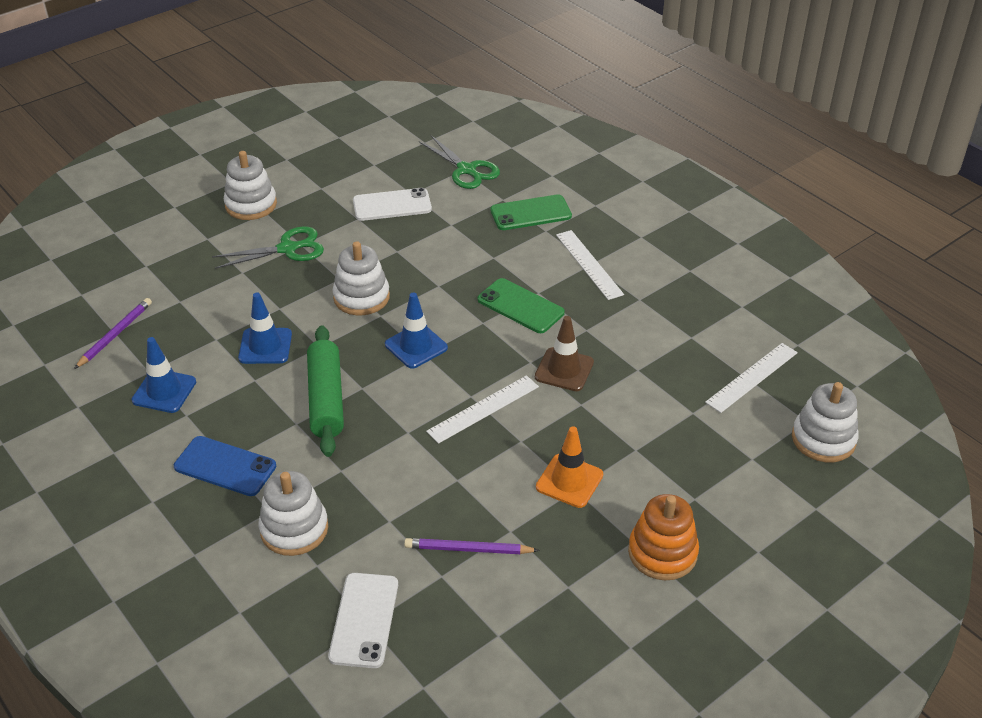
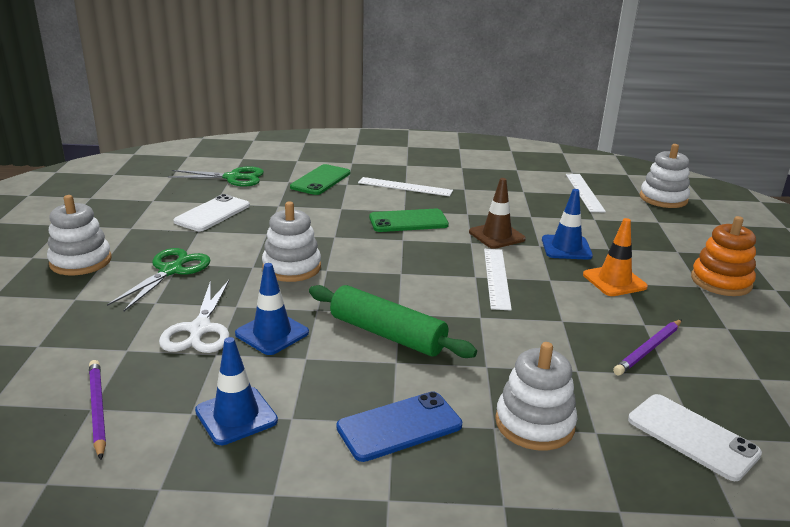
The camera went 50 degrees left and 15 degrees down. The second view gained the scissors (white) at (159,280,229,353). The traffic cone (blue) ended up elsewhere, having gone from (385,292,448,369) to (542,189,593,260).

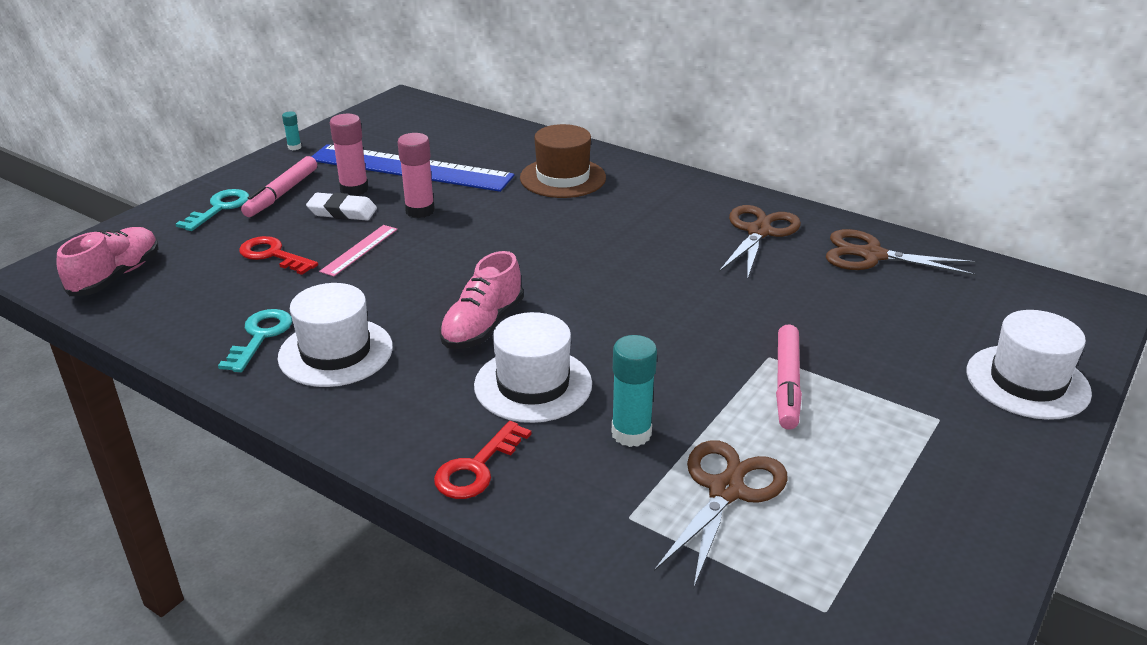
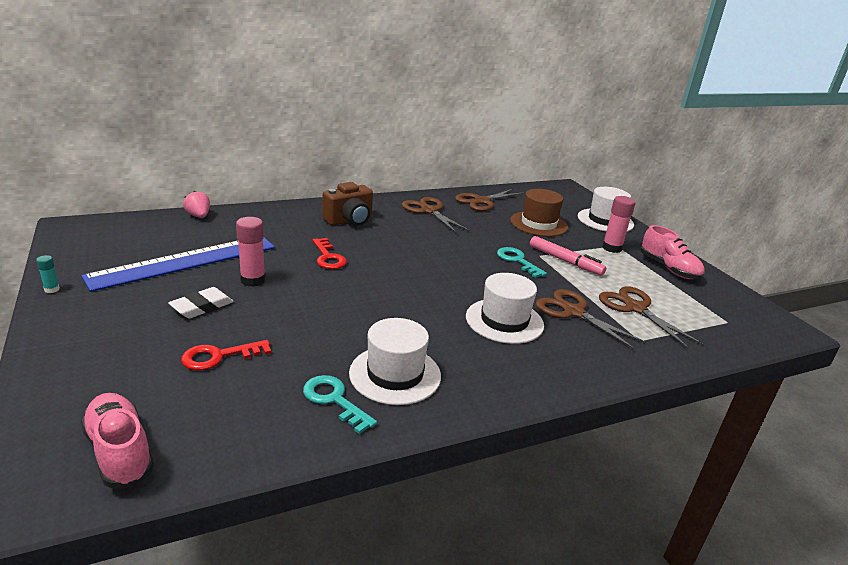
The camera went 60 degrees left and 5 degrees down. The second view gained the strawberry (pink) at (183,191,210,218). The key (red) ended up elsewhere, having gone from (434,421,531,499) to (313,238,347,269). The second view gained the camera (brown) at (323,182,373,226). The key (turquoise) ended up elsewhere, having gone from (176,189,249,231) to (497,247,547,278). The hat (brown) ended up elsewhere, having gone from (520,124,606,198) to (510,189,568,237). Where the glue stick (turquoise) stood at (612,335,657,447), the scissors (brown) came to stand at (535,289,647,350). The glue stick (pink) ended up elsewhere, having gone from (330,114,368,196) to (602,196,636,253). The shoe (pink) ended up elsewhere, having gone from (439,251,524,349) to (640,225,705,280). The second view lost the marker (pink) at (241,156,317,217). The second view lost the ruler (pink) at (319,225,397,276).

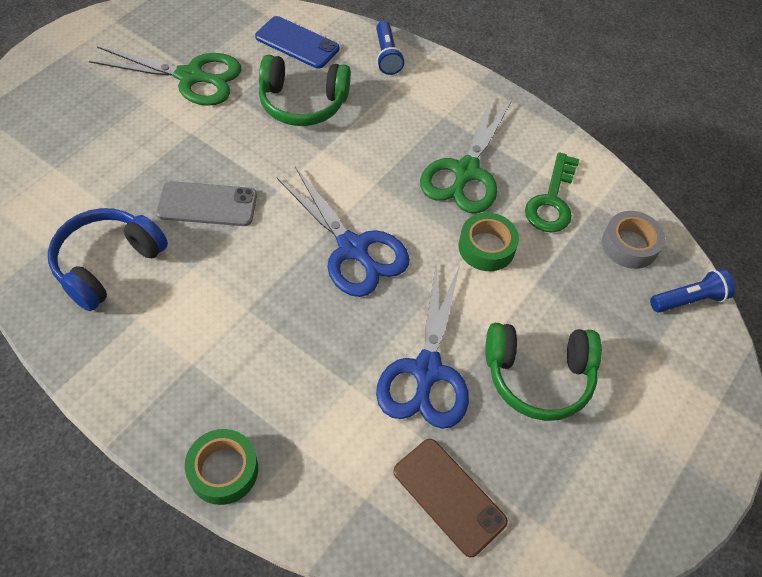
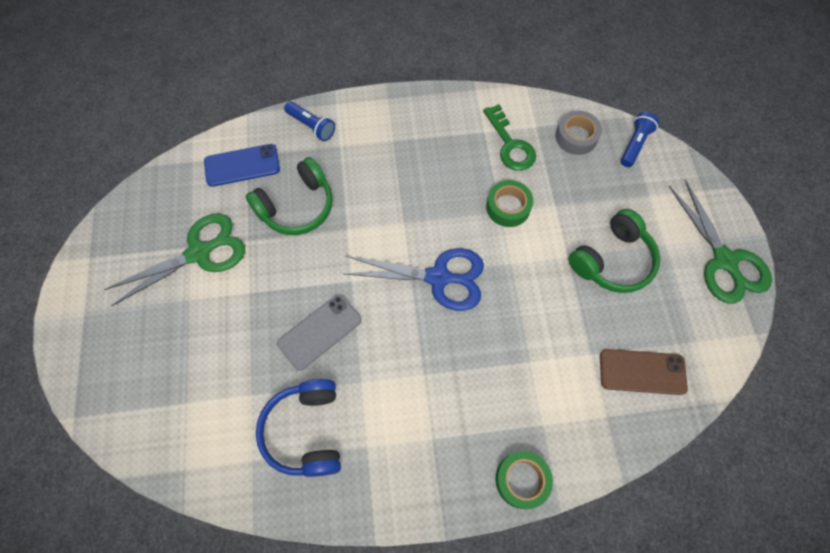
The camera went 40 degrees left and 10 degrees up. The scissors (green) ended up elsewhere, having gone from (420,97,511,213) to (669,179,772,304). The second view lost the scissors (blue) at (376,263,469,429).

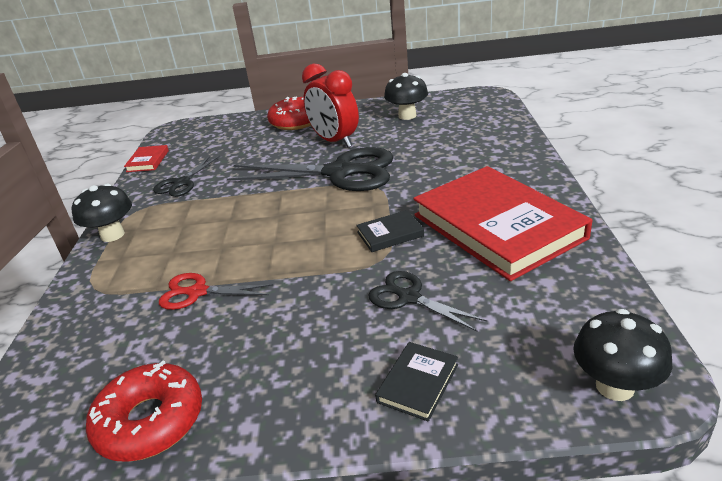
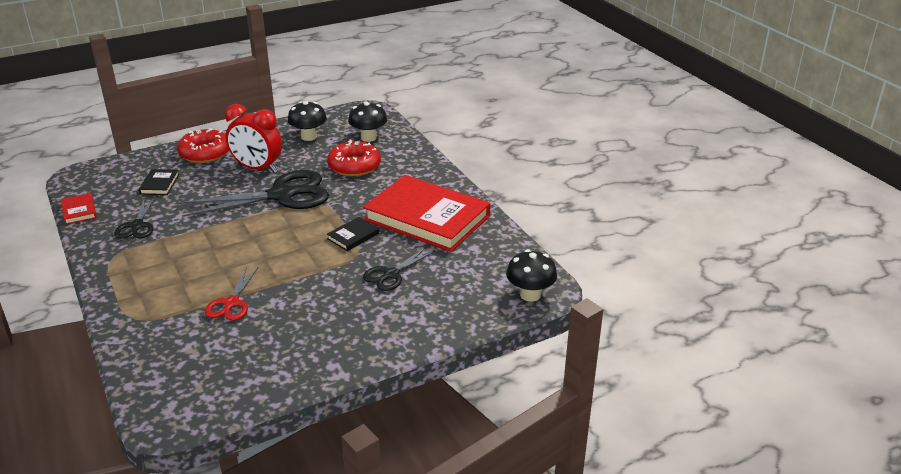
The camera went 30 degrees left and 0 degrees up. The book (black) ended up elsewhere, having gone from (375,342,458,422) to (139,169,179,195). The scissors (red) at (159,273,273,310) ended up facing another way, 60 degrees counterclockwise from before. The donut (red) ended up elsewhere, having gone from (86,360,202,462) to (327,140,381,176). The mushroom (black) ended up elsewhere, having gone from (72,183,132,242) to (348,102,387,142). The scissors (black) at (368,271,487,331) ended up facing another way, 60 degrees counterclockwise from before.

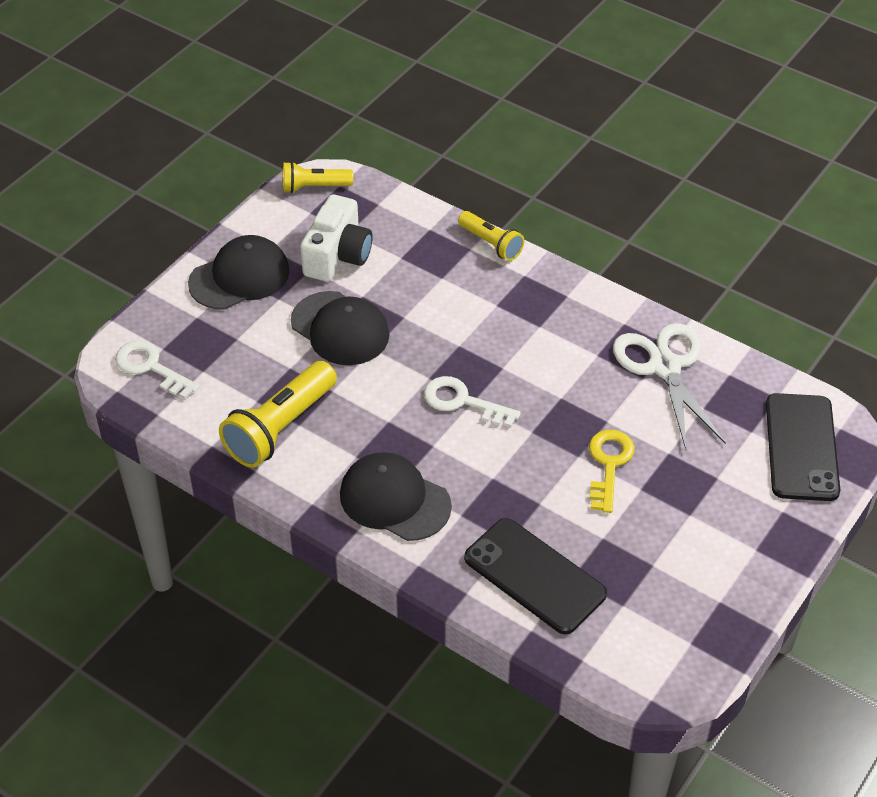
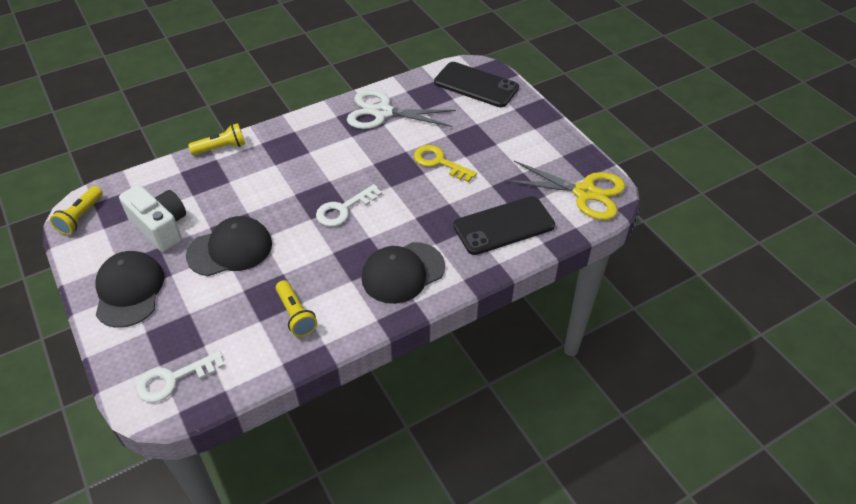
The camera went 65 degrees left and 0 degrees up. The size of the flashlight (yellow) at (219,361,337,467) changed by a factor of 0.59. The second view gained the scissors (yellow) at (505,161,626,220).

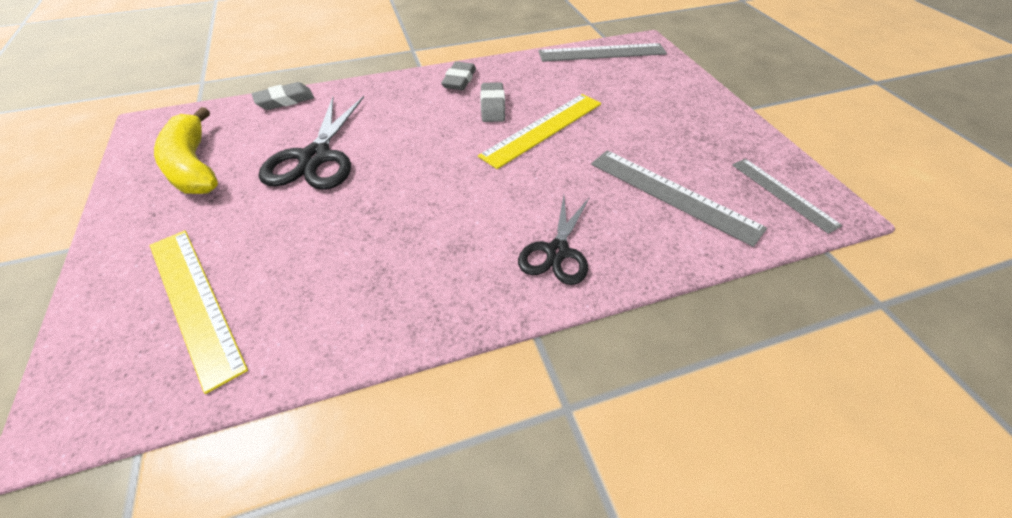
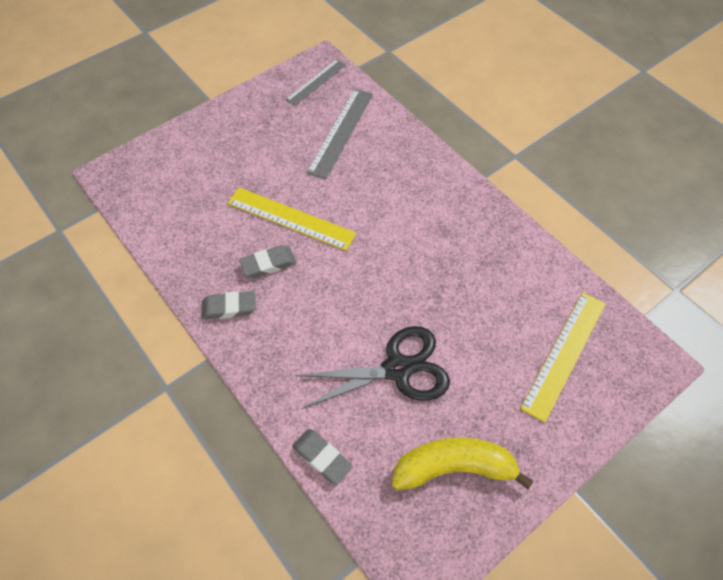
The camera went 110 degrees left and 10 degrees up. The banana (yellow) at (154,107,218,194) ended up facing another way, 135 degrees counterclockwise from before. The second view lost the scissors (black) at (518,195,590,285). The second view lost the ruler (grey) at (538,43,667,62).

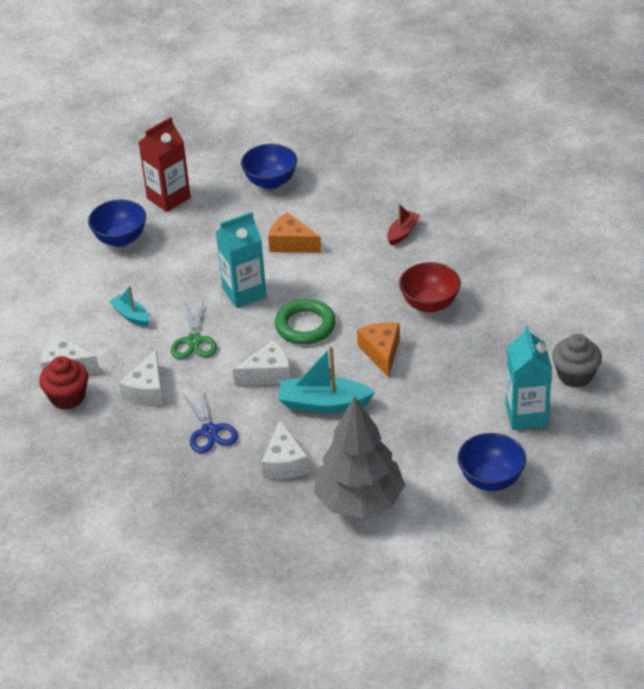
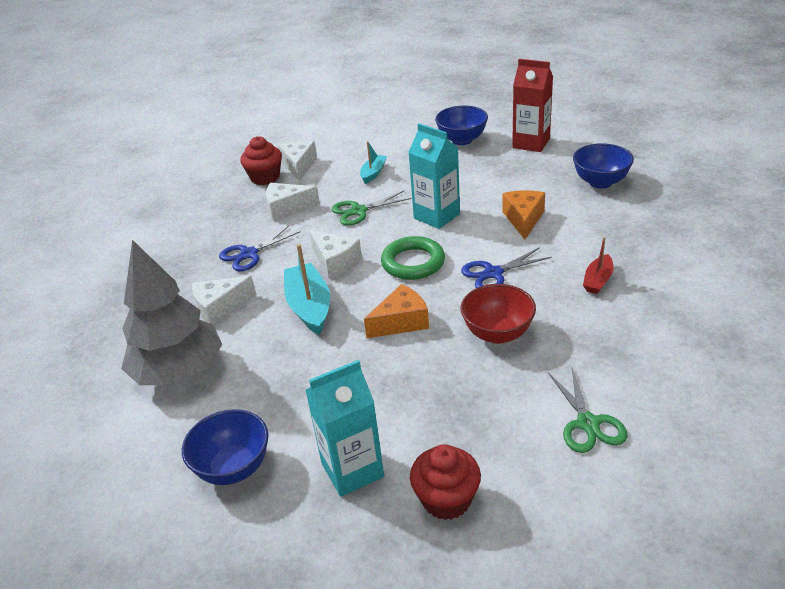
The camera went 70 degrees right and 5 degrees down. What was the cupcake (grey) at (552,334,602,388) turned into the cupcake (red) at (410,444,481,520). The second view gained the scissors (blue) at (461,247,552,288). The second view gained the scissors (green) at (548,368,628,453). The boat (red) at (387,204,421,246) ended up facing another way, 105 degrees clockwise from before.

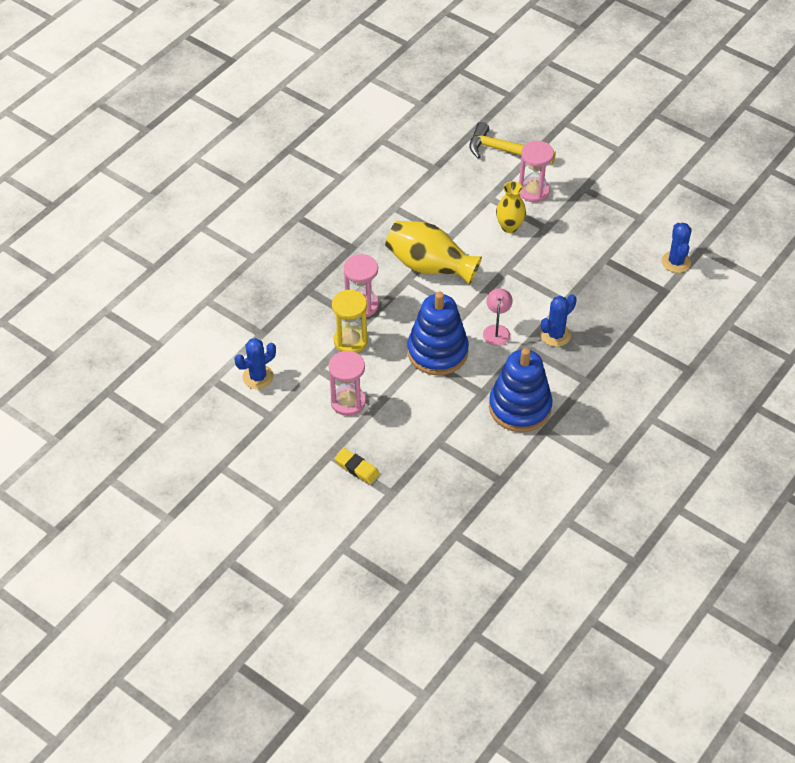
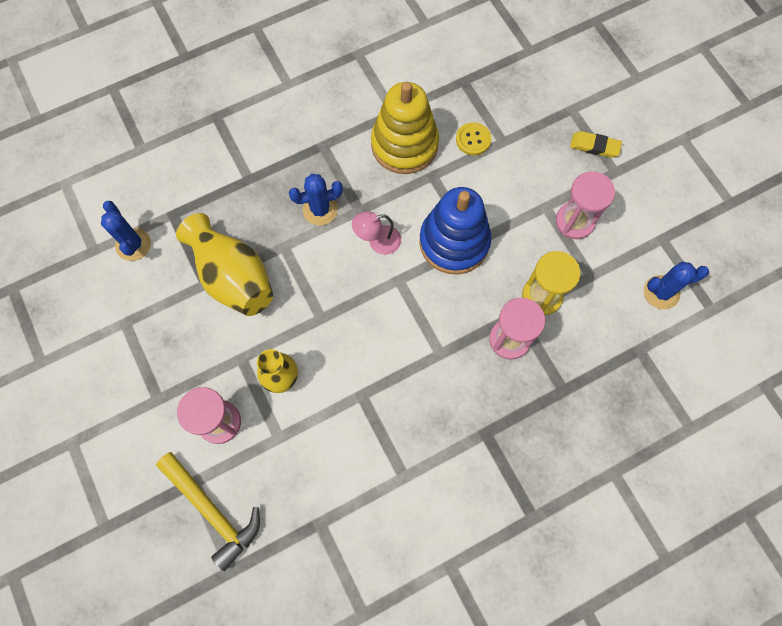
The camera went 155 degrees left and 20 degrees up. The cactus (blue) at (662,223,692,273) ended up facing another way, 45 degrees counterclockwise from before. The vase (yellow) ended up elsewhere, having gone from (385,221,482,285) to (176,213,273,316). The lamp (pink) at (483,288,513,346) ended up facing another way, 45 degrees clockwise from before. What was the stacking toy (blue) at (489,348,553,432) turned into the stacking toy (yellow) at (371,82,439,174). The second view gained the button (yellow) at (456,122,491,155). The eraser (yellow) at (334,448,380,484) ended up facing another way, 45 degrees counterclockwise from before.

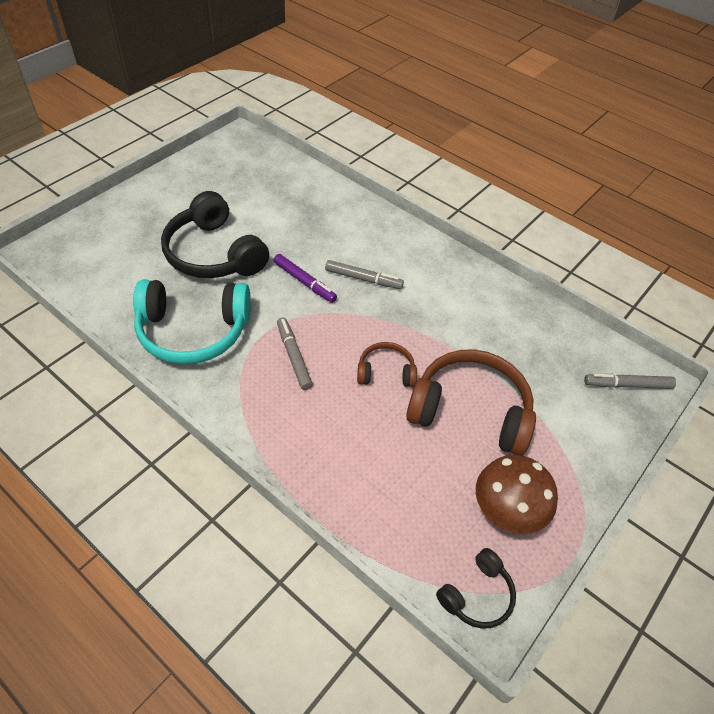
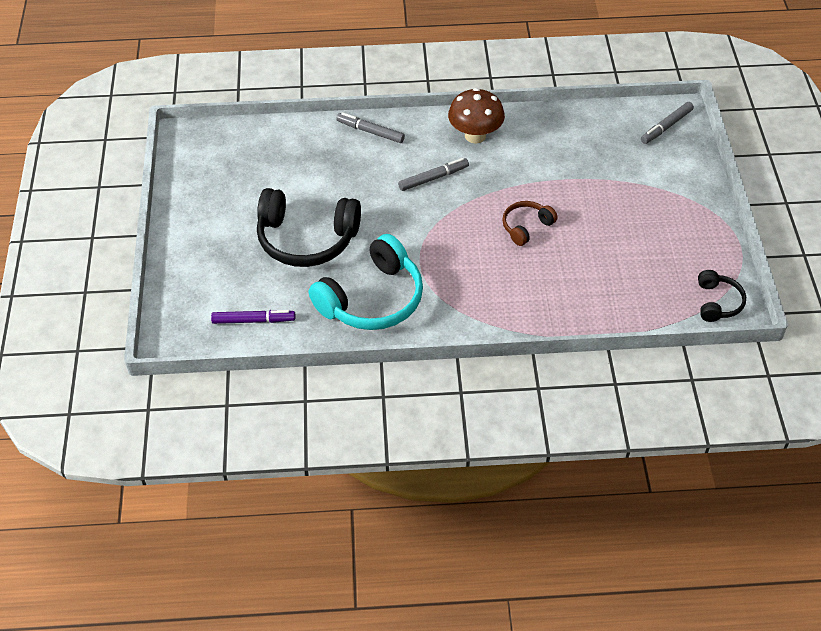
The camera went 40 degrees left and 0 degrees up. The marker (purple) ended up elsewhere, having gone from (273,254,337,303) to (211,310,295,324). The marker (grey) ended up elsewhere, having gone from (277,318,313,390) to (336,112,405,143). The mushroom (brown) ended up elsewhere, having gone from (476,455,558,534) to (448,88,505,144). The second view lost the headphones (brown) at (406,349,536,456).

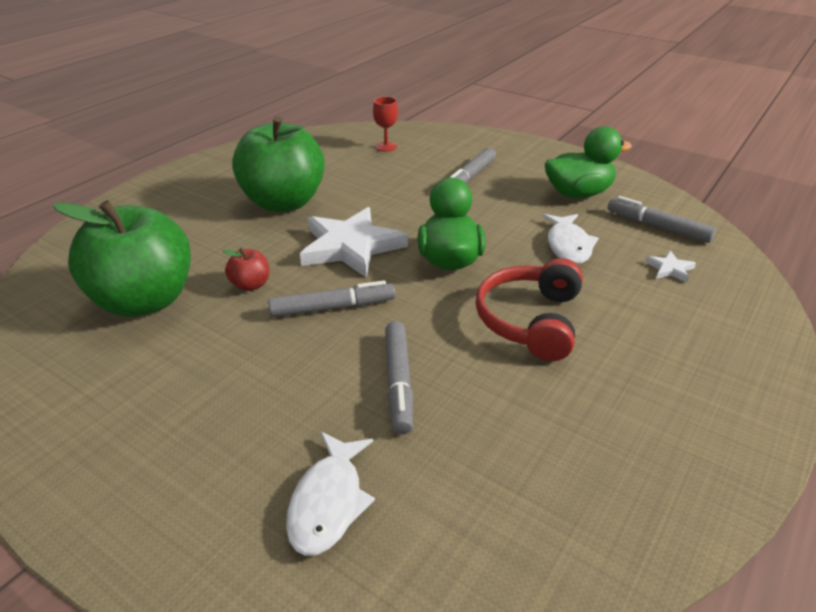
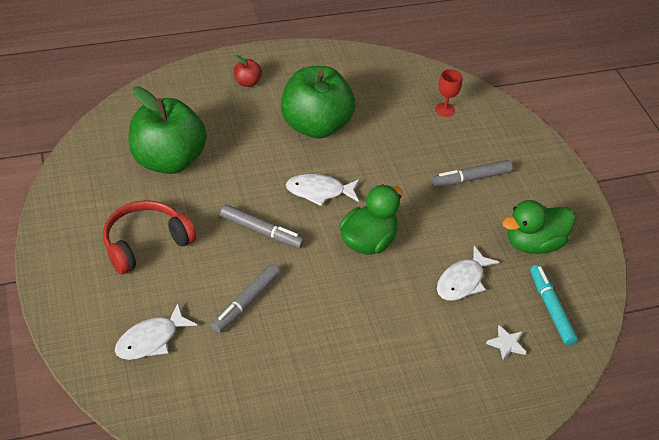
The camera went 35 degrees right and 10 degrees up. The headphones (red) ended up elsewhere, having gone from (476,258,583,361) to (103,200,196,274). The apple (red) ended up elsewhere, having gone from (223,248,269,291) to (234,55,262,87). Where the star (white) stood at (300,207,408,278), the fish (white) came to stand at (286,174,359,206). The duck (green) at (545,126,632,198) ended up facing another way, 135 degrees clockwise from before. What was the marker (grey) at (608,196,716,243) turned into the marker (turquoise) at (530,265,578,345).

